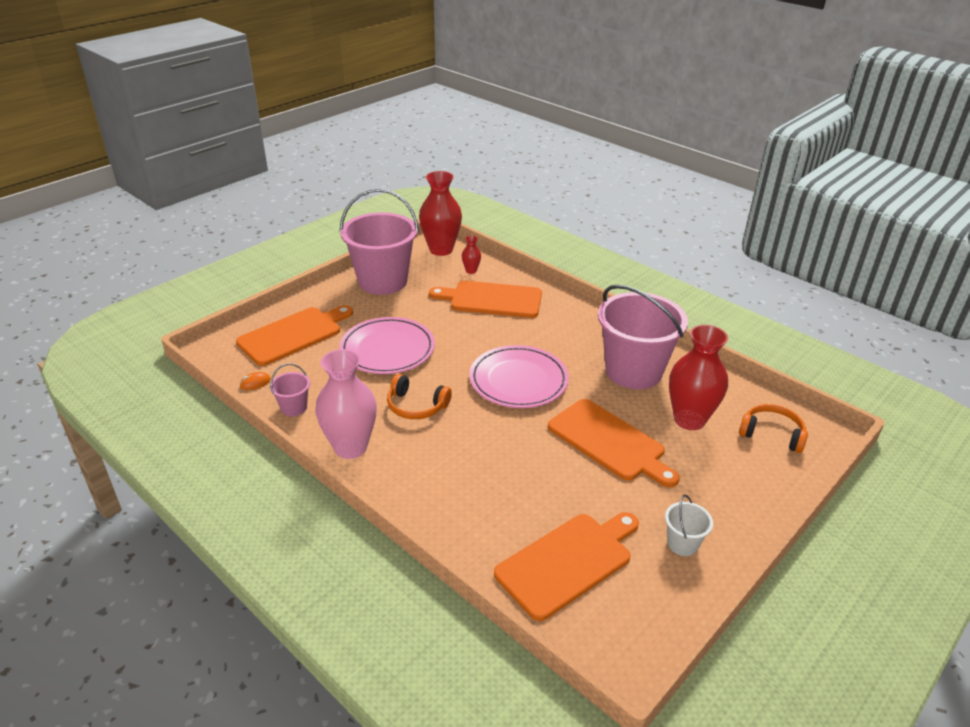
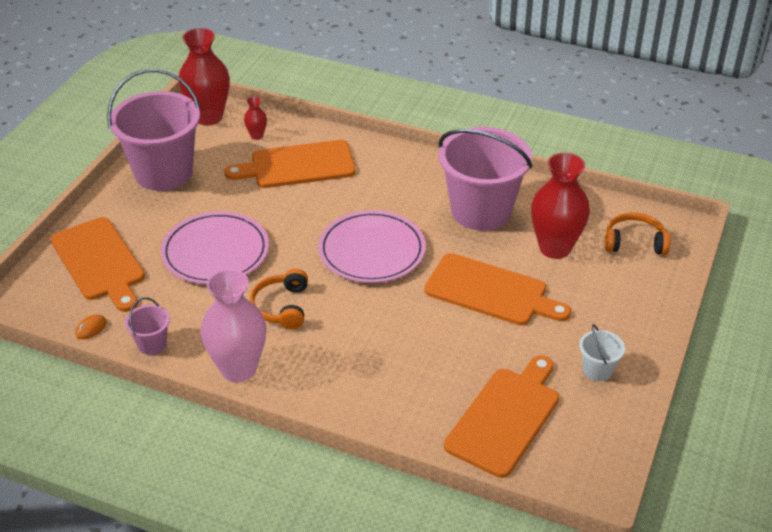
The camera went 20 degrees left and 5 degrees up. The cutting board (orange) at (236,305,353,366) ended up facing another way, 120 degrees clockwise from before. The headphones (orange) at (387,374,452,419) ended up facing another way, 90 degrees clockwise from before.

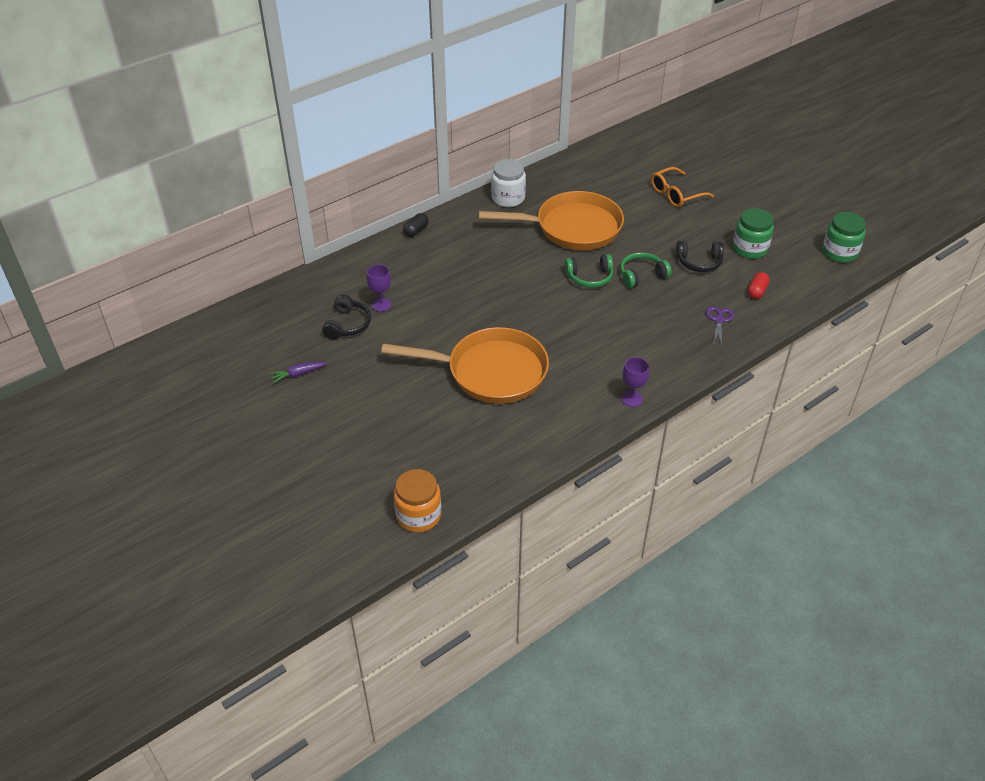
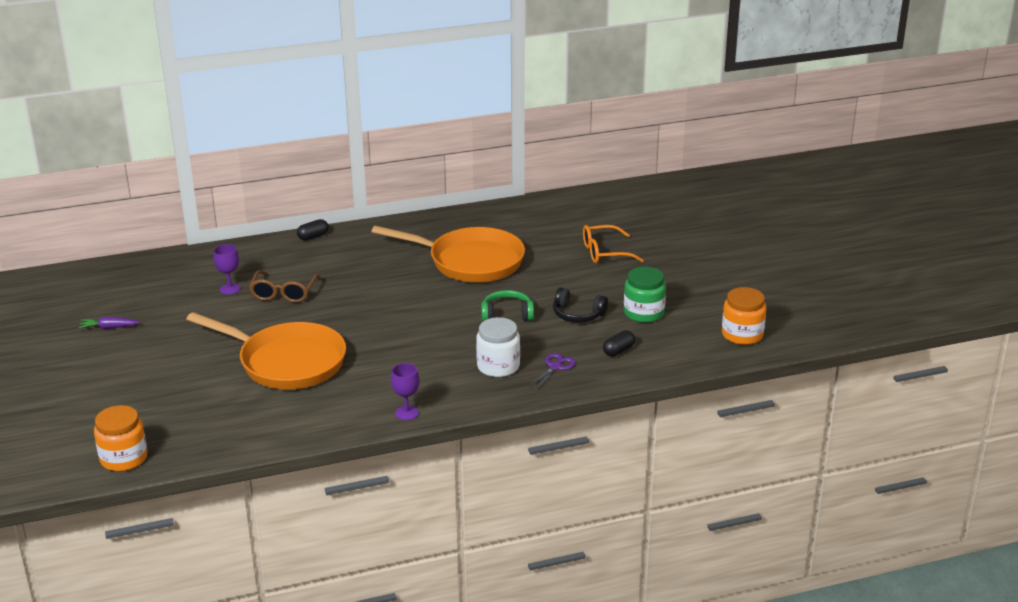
The camera went 20 degrees right and 15 degrees down. The second view gained the glasses (brown) at (249,270,320,303). The jar (white) ended up elsewhere, having gone from (491,159,526,207) to (476,317,520,377). What was the capsule (red) at (748,272,770,299) turned into the capsule (black) at (603,330,635,356). What was the jar (green) at (822,212,866,263) turned into the jar (orange) at (722,287,767,345). The second view lost the headphones (black) at (322,294,371,339). The second view lost the headphones (green) at (565,254,613,288).

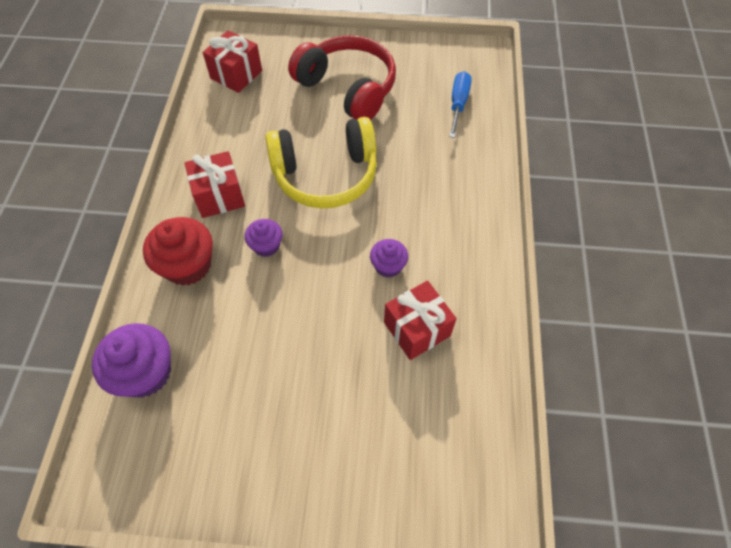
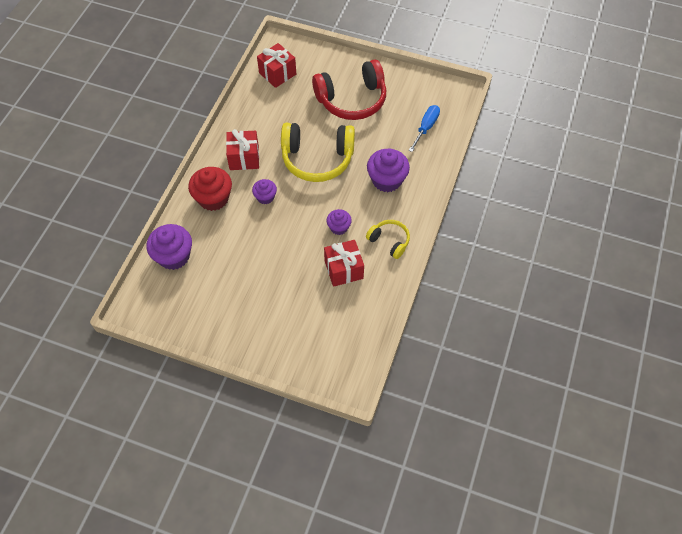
The camera went 15 degrees right and 0 degrees up. The headphones (red) at (288,35,396,120) ended up facing another way, 105 degrees clockwise from before. The second view gained the headphones (yellow) at (366,220,410,259). The second view gained the cupcake (purple) at (367,149,410,192).

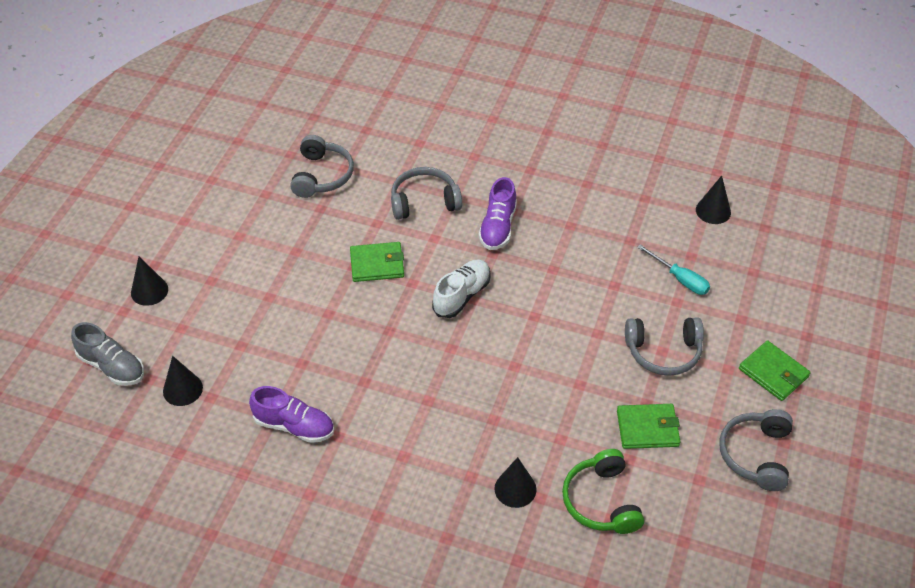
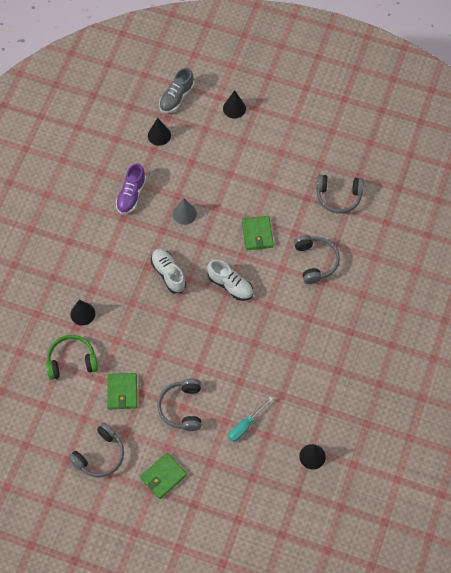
The camera went 90 degrees right and 15 degrees up. The headphones (grey) at (719,409,793,491) ended up facing another way, 120 degrees clockwise from before. The second view gained the shoe (white) at (151,249,186,293). The second view gained the cone (grey) at (173,198,197,225). The second view lost the shoe (purple) at (479,177,517,250).

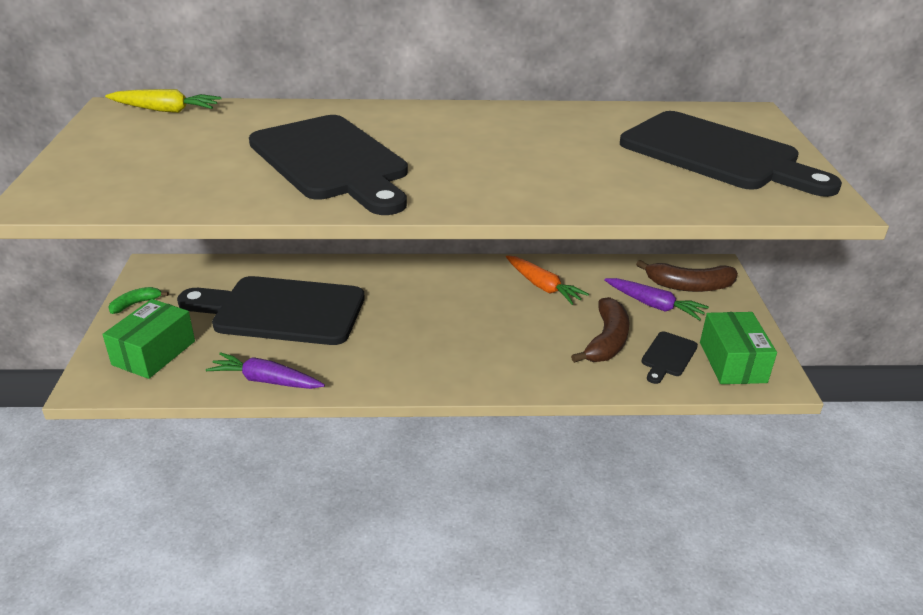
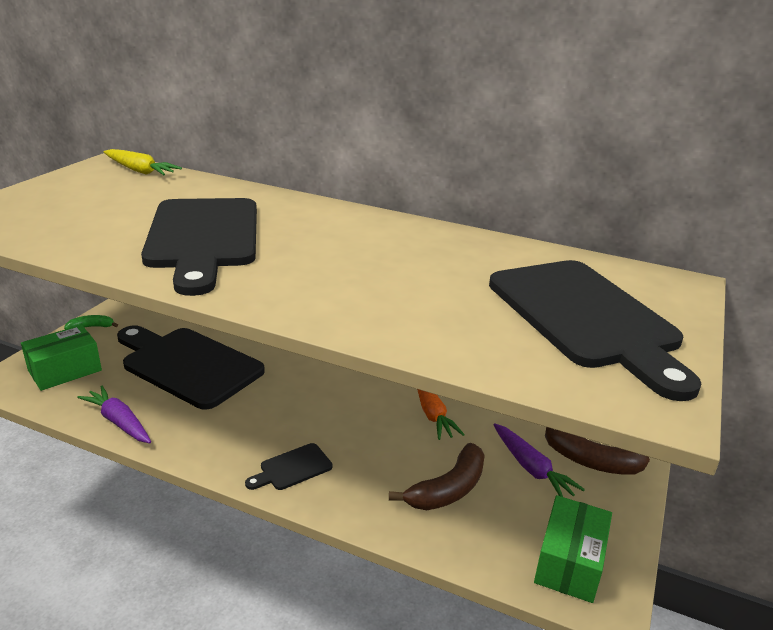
The camera went 25 degrees right and 5 degrees down. The cutting board (black) ended up elsewhere, having gone from (641,331,698,384) to (245,443,333,490).

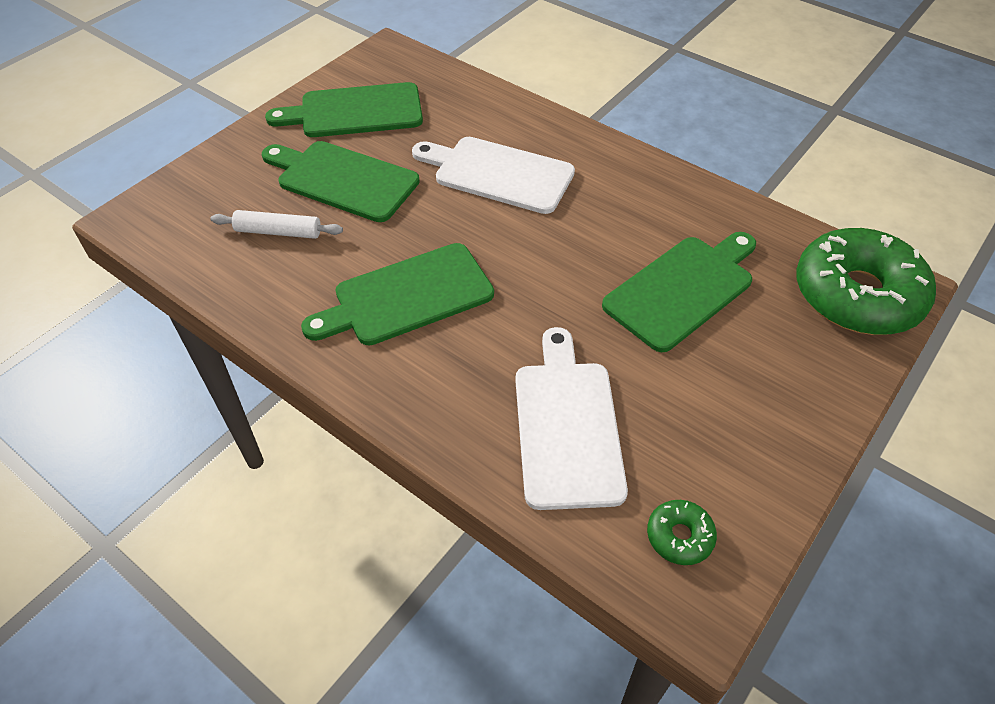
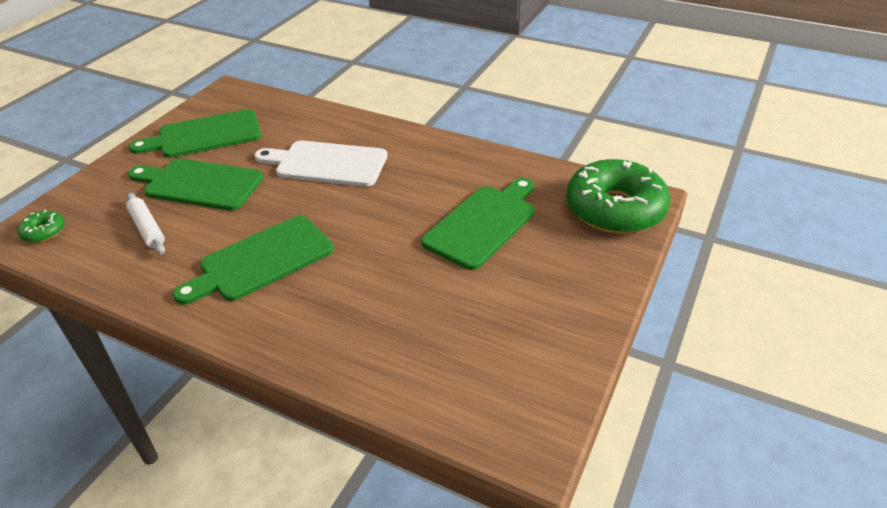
The camera went 10 degrees left and 10 degrees down. The donut (green) ended up elsewhere, having gone from (647,500,717,565) to (17,210,65,243). The rolling pin (white) at (210,210,343,239) ended up facing another way, 60 degrees clockwise from before. The second view lost the cutting board (white) at (515,327,628,510).

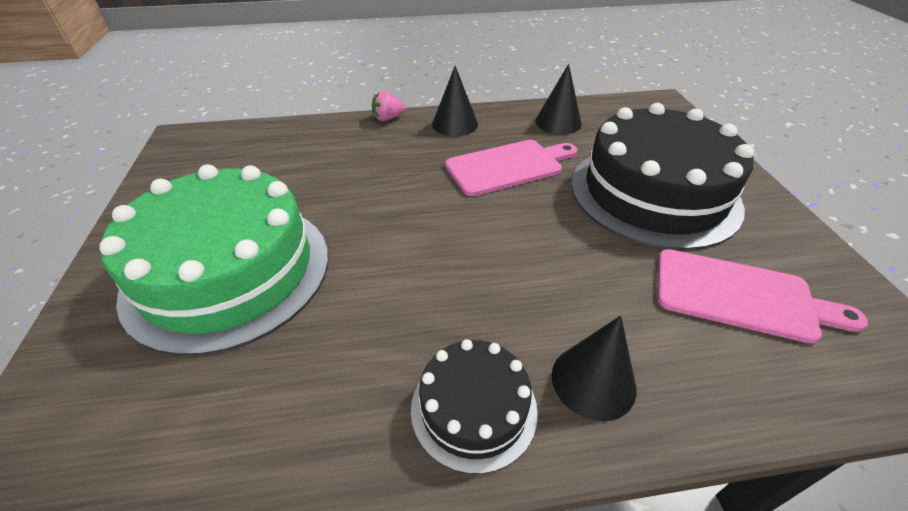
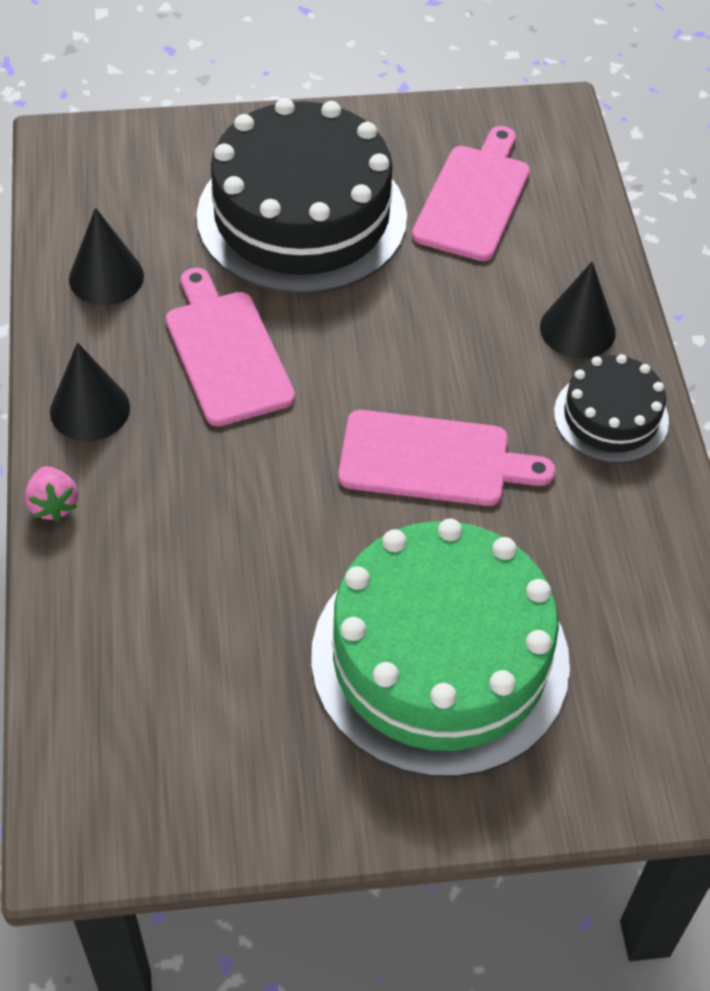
The camera went 90 degrees left and 10 degrees up. The second view gained the cutting board (pink) at (338,410,555,506).

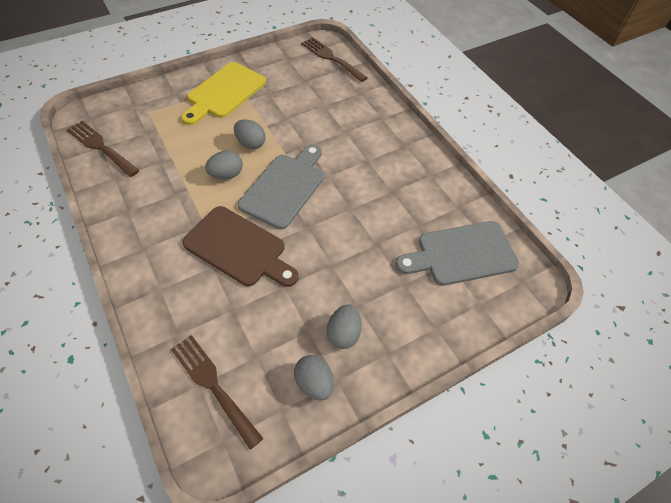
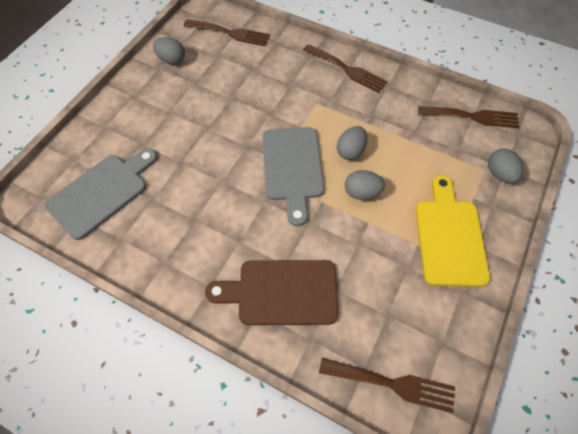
The camera went 150 degrees right and 5 degrees up. The cutting board (brown) ended up elsewhere, having gone from (182,206,299,287) to (205,260,338,325). The second view gained the fork (brown) at (303,44,388,93). The egg (grey) ended up elsewhere, having gone from (327,304,362,349) to (488,148,523,183).

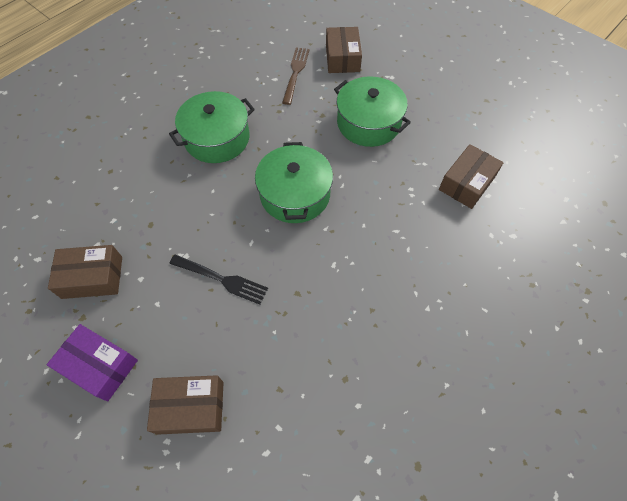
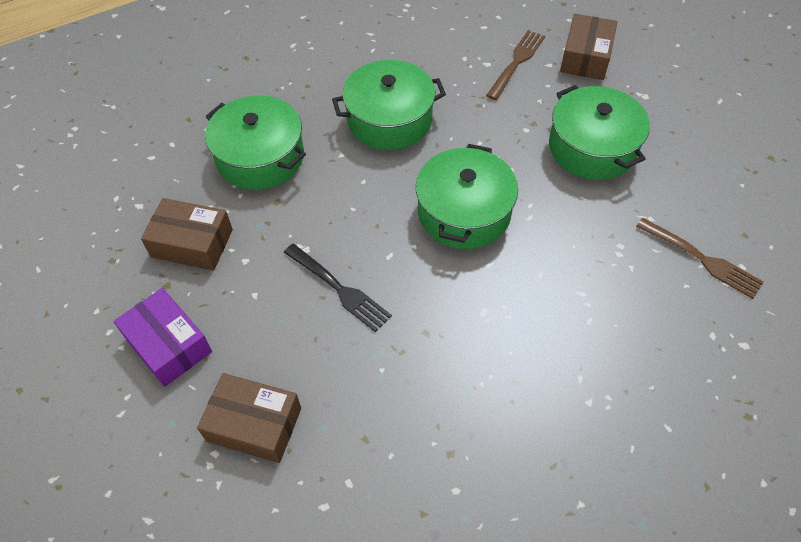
The camera went 20 degrees right and 5 degrees down. The second view gained the pot (green) at (205,96,306,190). Where the box (brown) stood at (439,144,504,209), the fork (brown) came to stand at (636,218,764,299).

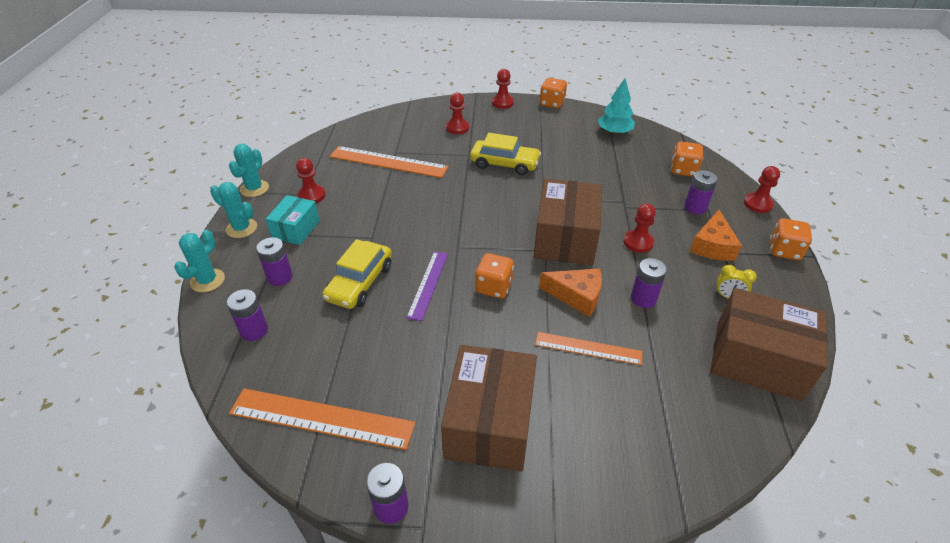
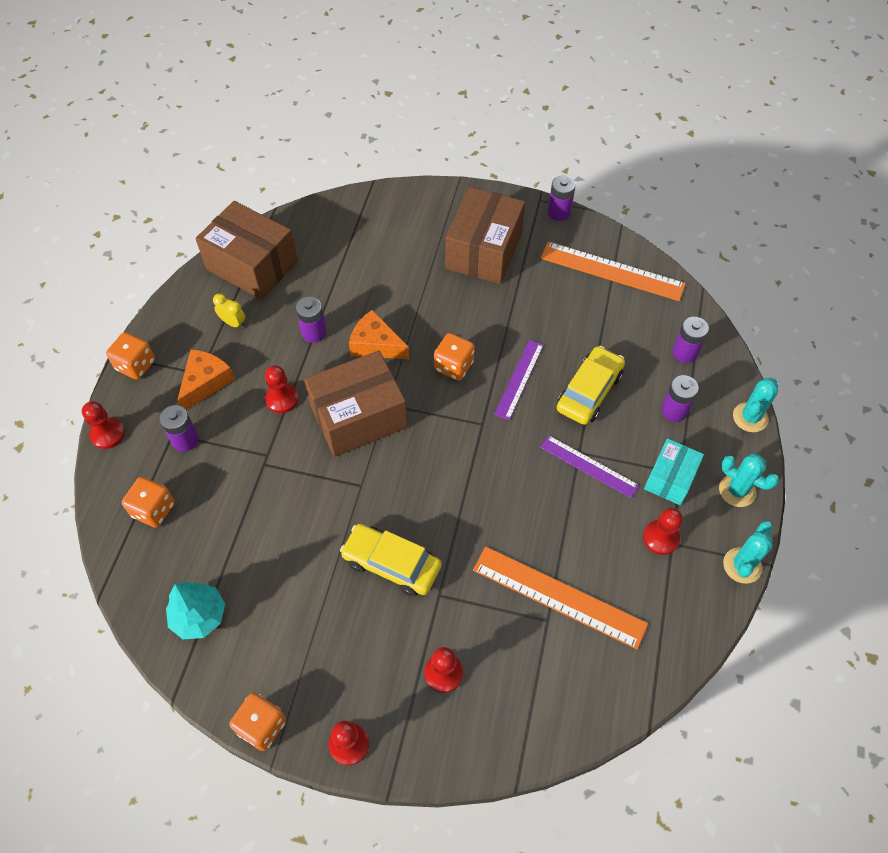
The camera went 170 degrees left and 15 degrees up. The box (brown) at (534,179,602,265) ended up facing another way, 45 degrees clockwise from before. The second view gained the ruler (purple) at (541,436,639,498). The second view lost the ruler (orange) at (535,332,642,365).

